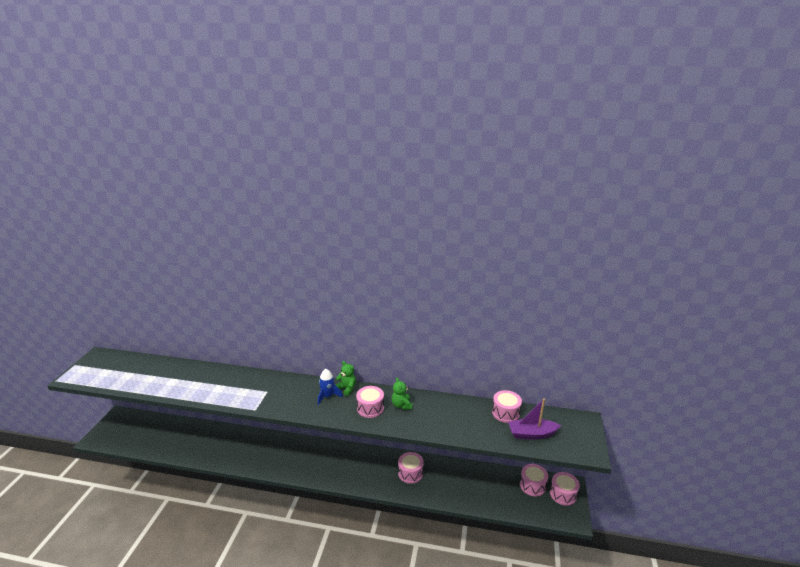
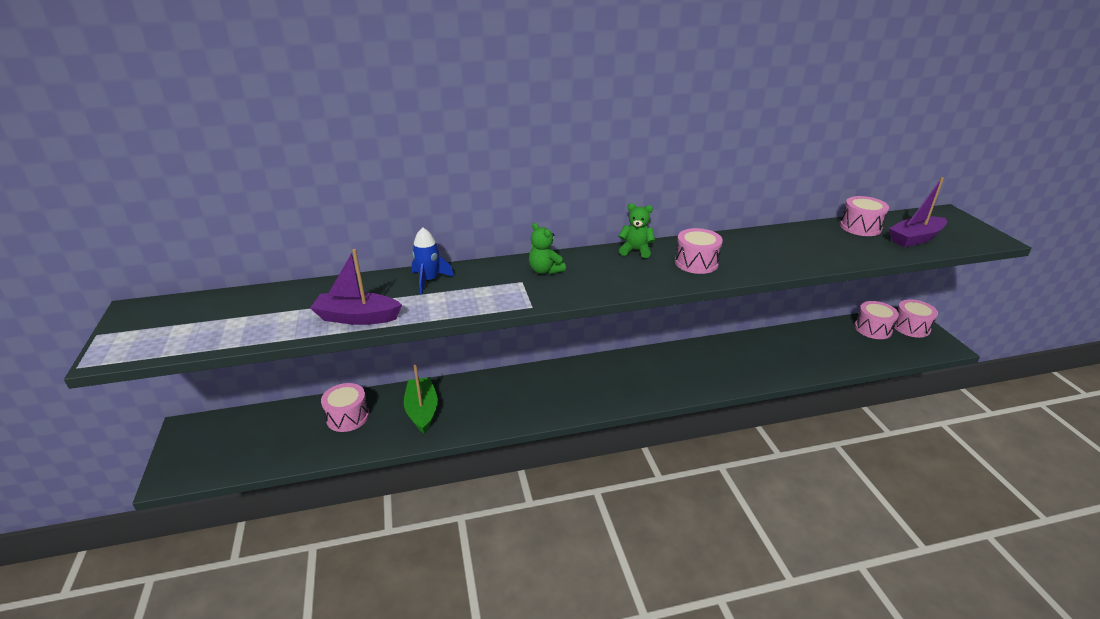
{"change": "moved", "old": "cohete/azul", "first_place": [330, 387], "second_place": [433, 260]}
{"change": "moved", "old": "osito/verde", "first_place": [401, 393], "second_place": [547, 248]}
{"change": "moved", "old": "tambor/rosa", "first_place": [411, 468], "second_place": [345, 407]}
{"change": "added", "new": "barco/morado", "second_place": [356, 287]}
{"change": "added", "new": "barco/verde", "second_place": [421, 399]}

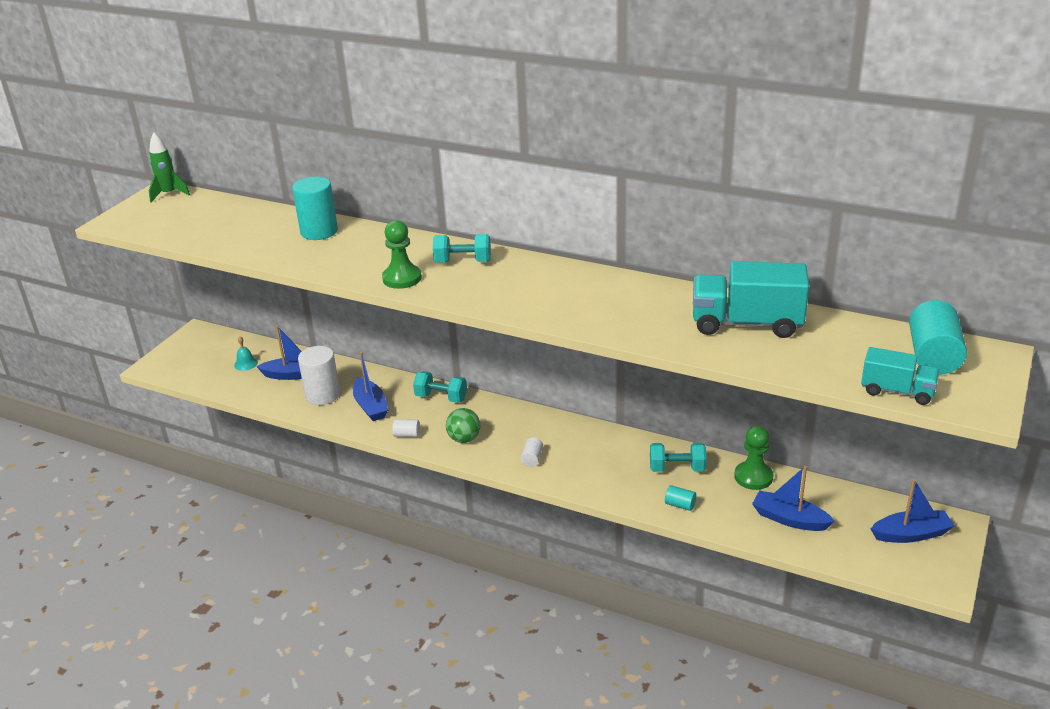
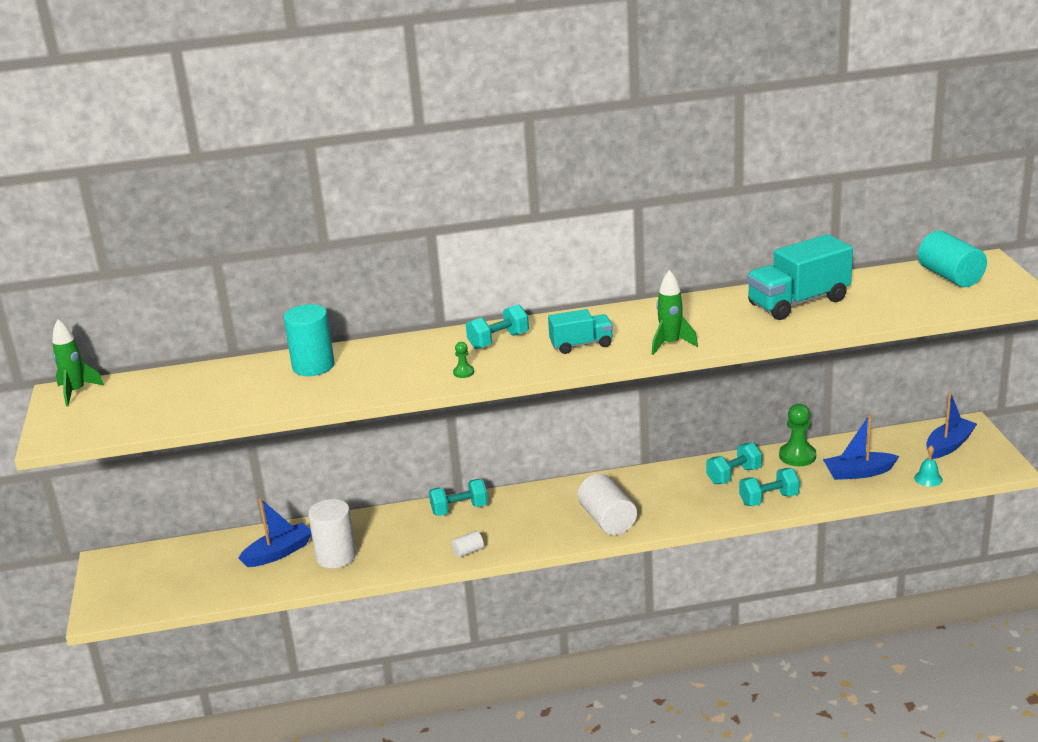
{"change": "resized", "old": "peón/verde", "first_place": [402, 254], "second_place": [463, 360], "factor": 0.5}
{"change": "moved", "old": "campana/turquesa", "first_place": [246, 353], "second_place": [928, 466]}
{"change": "moved", "old": "camión/turquesa", "first_place": [900, 376], "second_place": [580, 331]}
{"change": "removed", "old": "barco/azul", "first_place": [370, 386]}
{"change": "removed", "old": "pelota/verde", "first_place": [463, 425]}
{"change": "resized", "old": "cilindro/blanco", "first_place": [532, 452], "second_place": [607, 504], "factor": 2.12}
{"change": "replaced", "old": "cilindro/turquesa", "new": "mancuerna/turquesa", "first_place": [680, 498], "second_place": [769, 487]}
{"change": "added", "new": "cohete/verde", "second_place": [675, 312]}

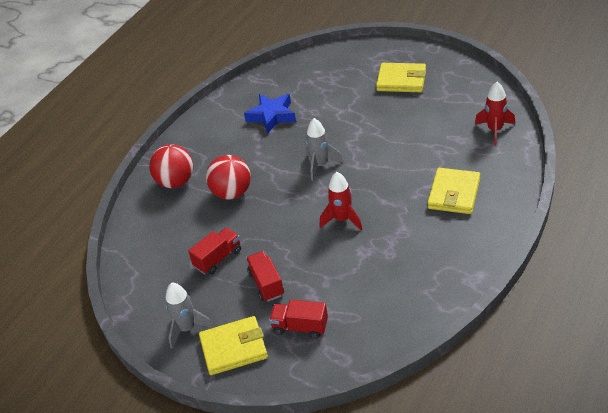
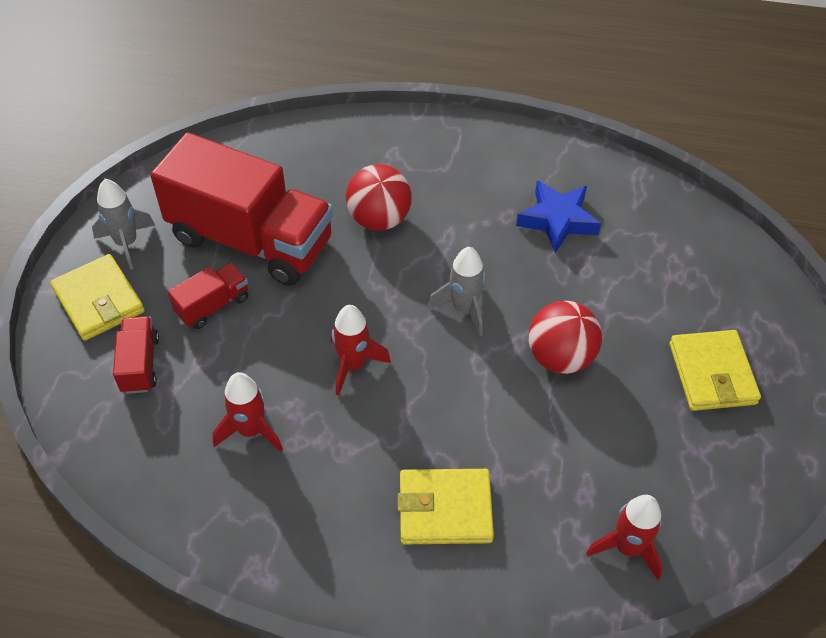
{"change": "moved", "old": "pelota/rojo", "first_place": [171, 166], "second_place": [565, 337]}
{"change": "resized", "old": "camión/rojo", "first_place": [214, 251], "second_place": [241, 209], "factor": 2.31}
{"change": "added", "new": "cohete/rojo", "second_place": [248, 412]}

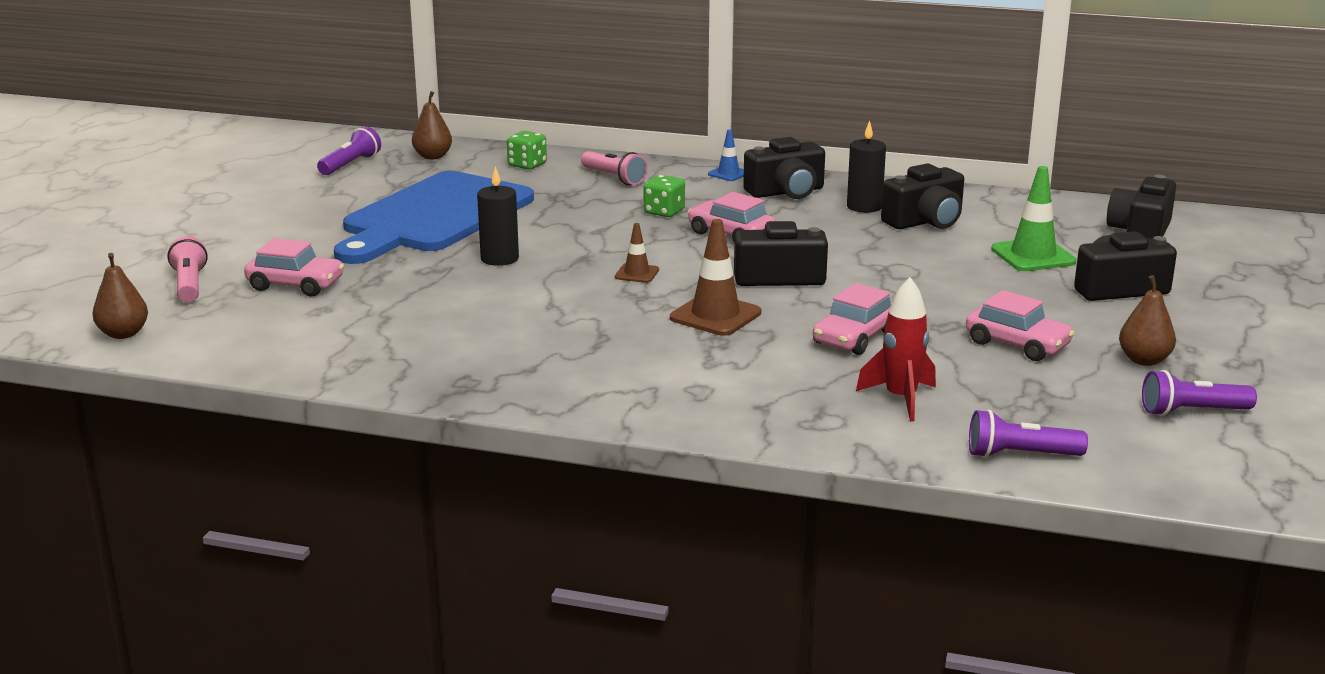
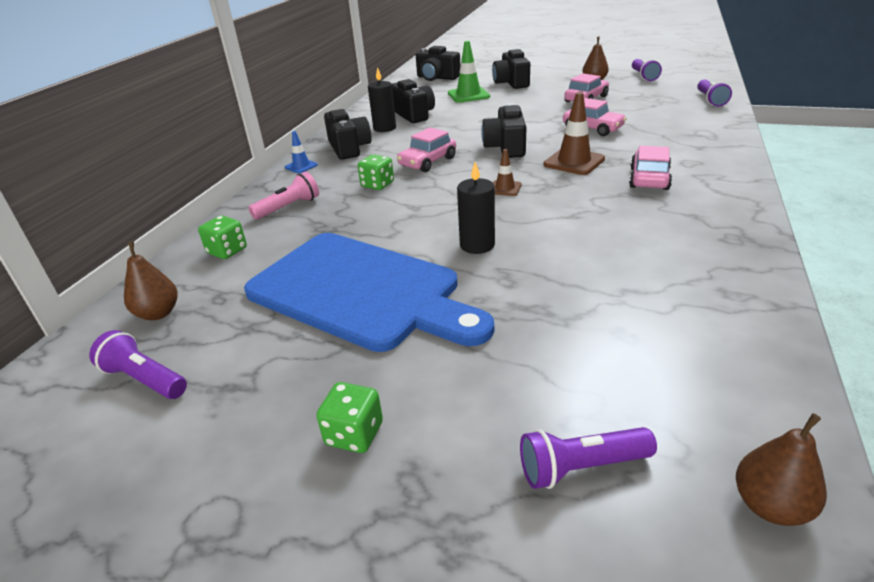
{"change": "recoloured", "old": "lámpara de mano/rosa", "new": "lámpara de mano/morado", "first_place": [187, 269], "second_place": [588, 458]}
{"change": "moved", "old": "coche/rosa", "first_place": [294, 267], "second_place": [650, 168]}
{"change": "removed", "old": "cohete/rojo", "first_place": [896, 349]}
{"change": "added", "new": "dado/verde", "second_place": [349, 417]}

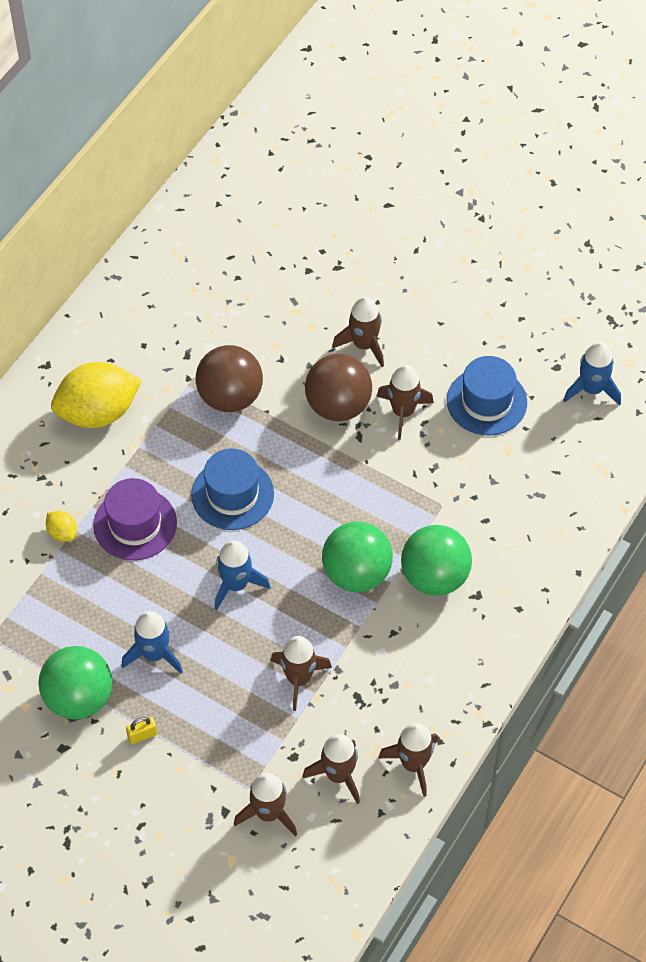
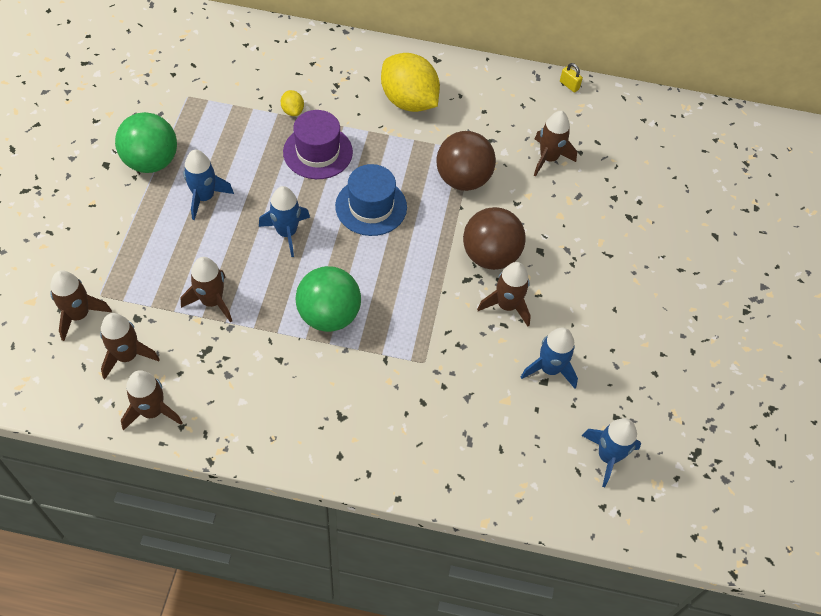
{"change": "moved", "old": "cohete/marrón", "first_place": [358, 332], "second_place": [555, 144]}
{"change": "replaced", "old": "sombrero/azul", "new": "cohete/azul", "first_place": [487, 396], "second_place": [549, 358]}
{"change": "turned", "old": "limón/amarillo", "first_place": [61, 526], "second_place": [292, 103], "degrees": -45}
{"change": "removed", "old": "pelota/verde", "first_place": [436, 560]}
{"change": "moved", "old": "candado/amarillo", "first_place": [141, 730], "second_place": [571, 77]}

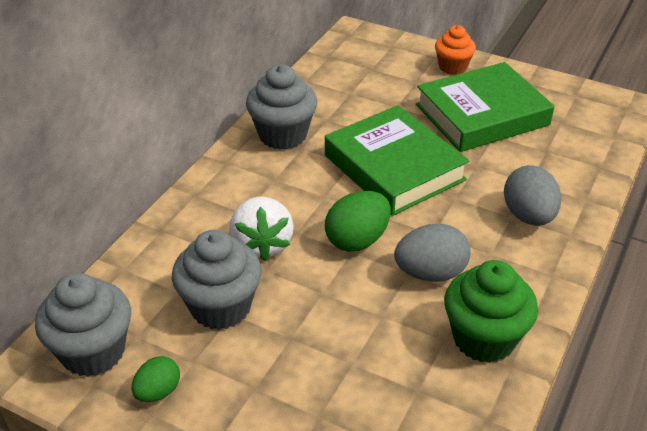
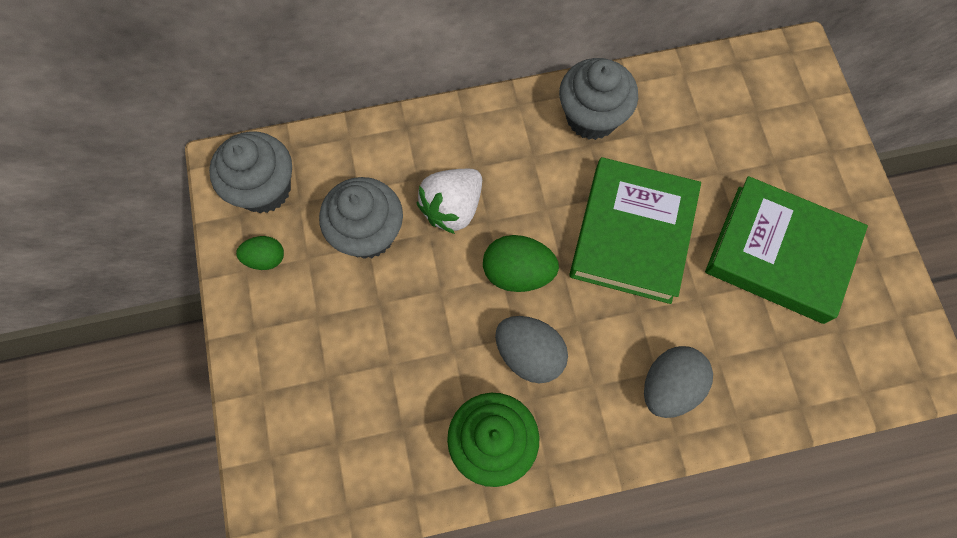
{"change": "removed", "old": "magdalena/naranja", "first_place": [455, 50]}

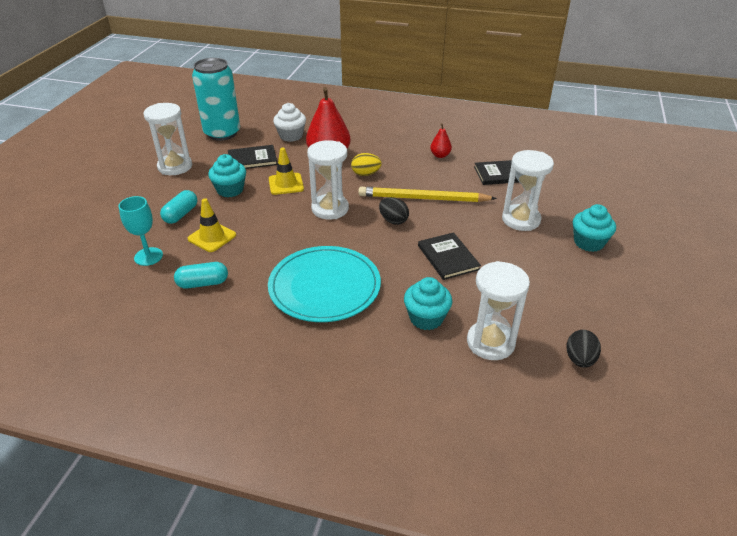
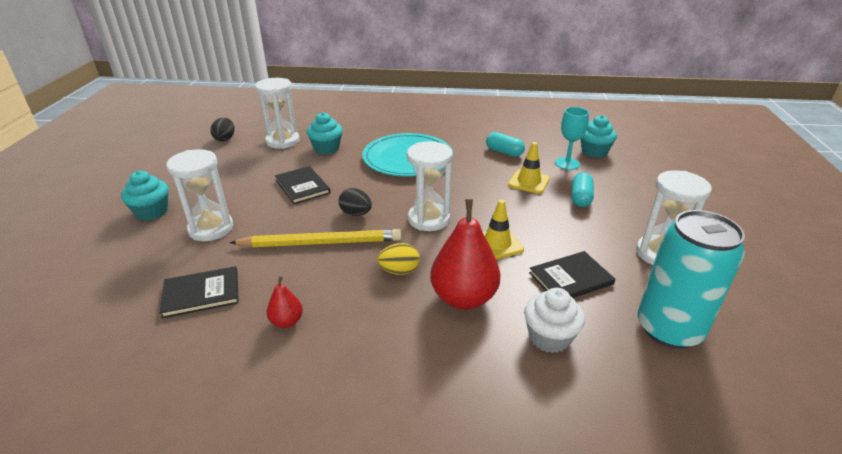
{"change": "moved", "old": "magdalena/turquesa", "first_place": [227, 175], "second_place": [599, 136]}
{"change": "turned", "old": "cápsula/turquesa", "first_place": [201, 275], "second_place": [505, 144], "degrees": 60}

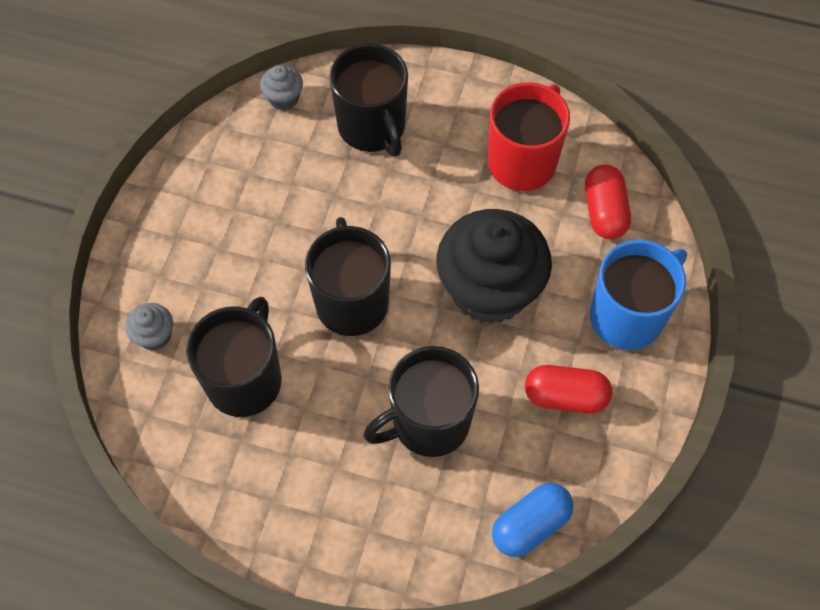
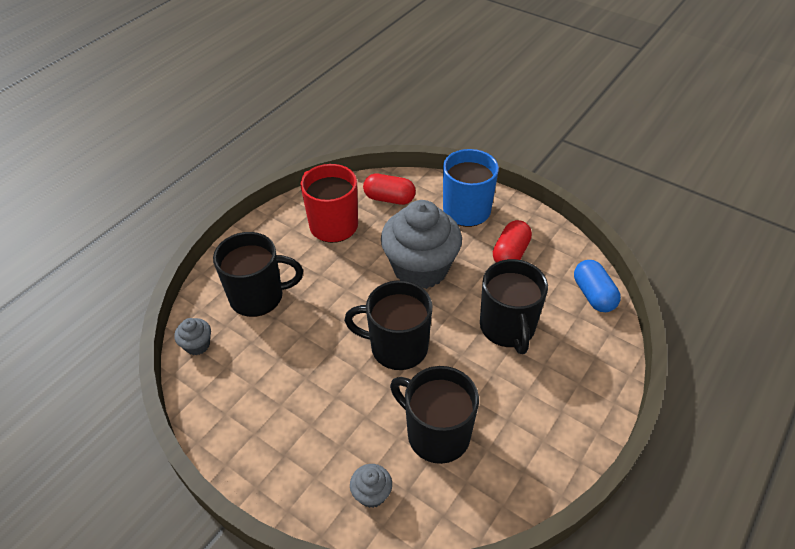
{"change": "recoloured", "old": "magdalena/negro", "new": "magdalena/gris", "first_place": [494, 266], "second_place": [421, 244]}

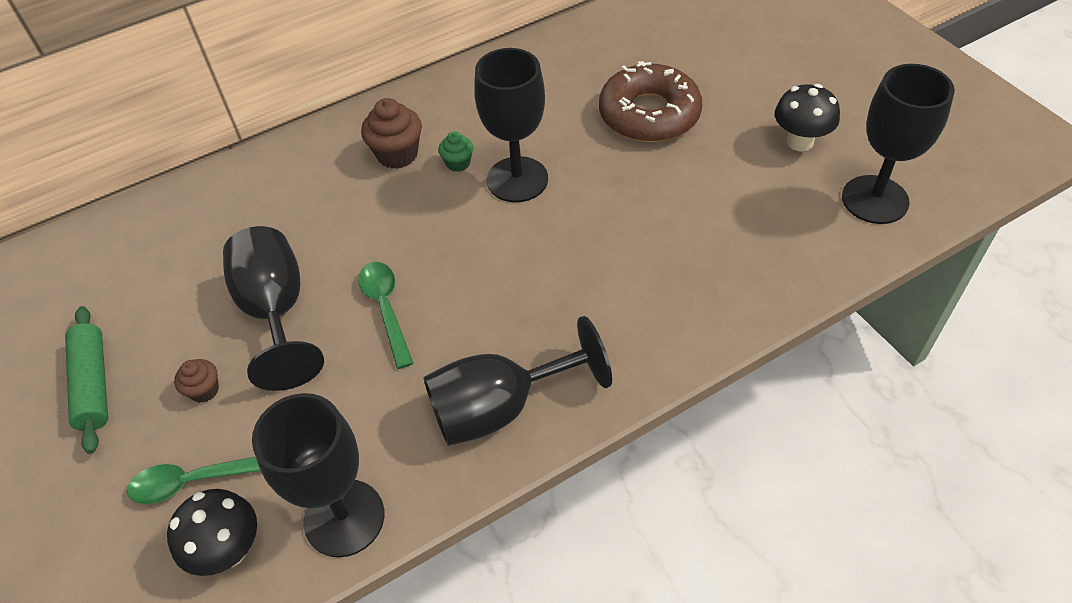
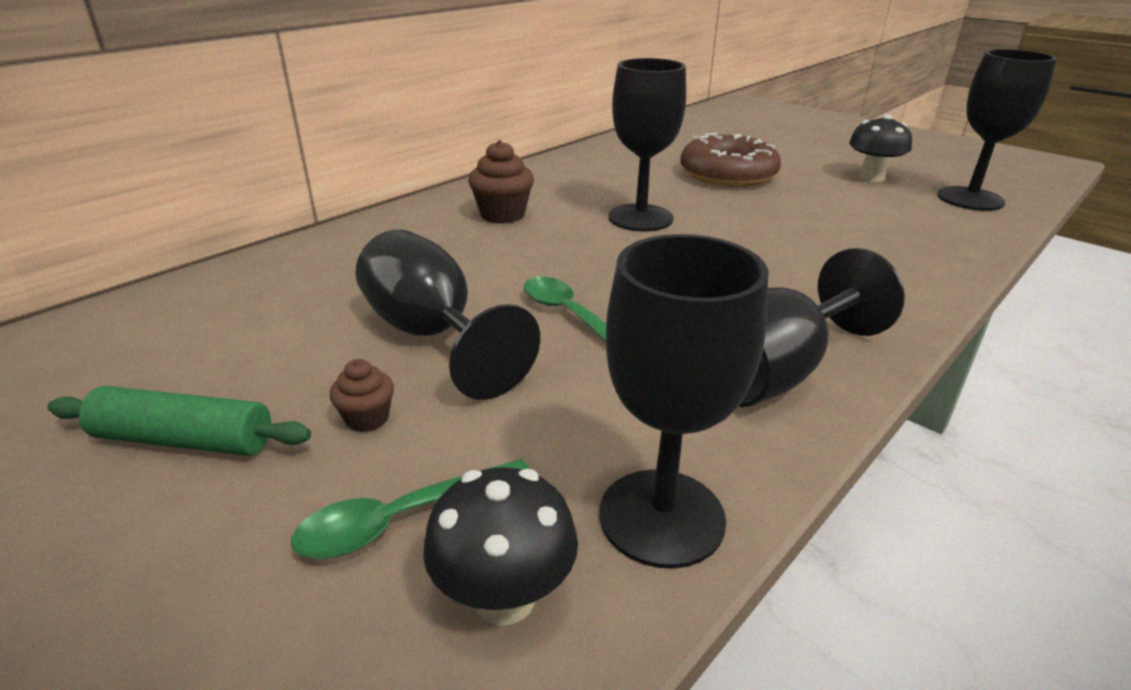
{"change": "removed", "old": "magdalena/verde", "first_place": [456, 151]}
{"change": "turned", "old": "rodillo/verde", "first_place": [86, 380], "second_place": [179, 421], "degrees": -45}

